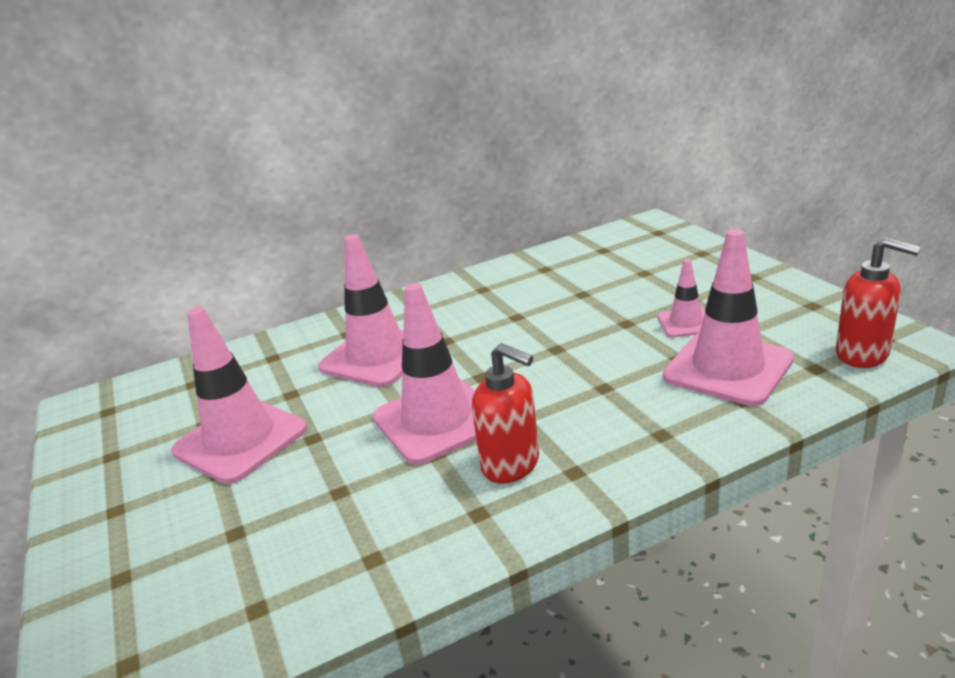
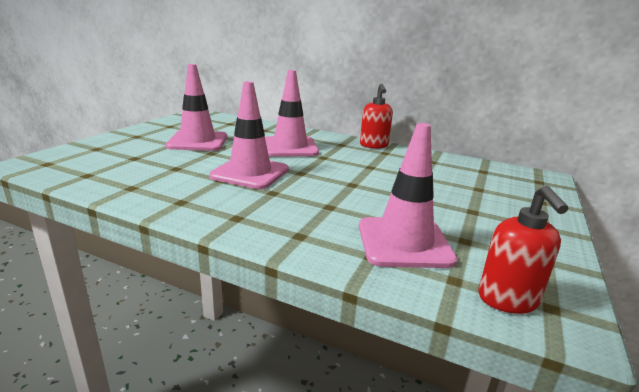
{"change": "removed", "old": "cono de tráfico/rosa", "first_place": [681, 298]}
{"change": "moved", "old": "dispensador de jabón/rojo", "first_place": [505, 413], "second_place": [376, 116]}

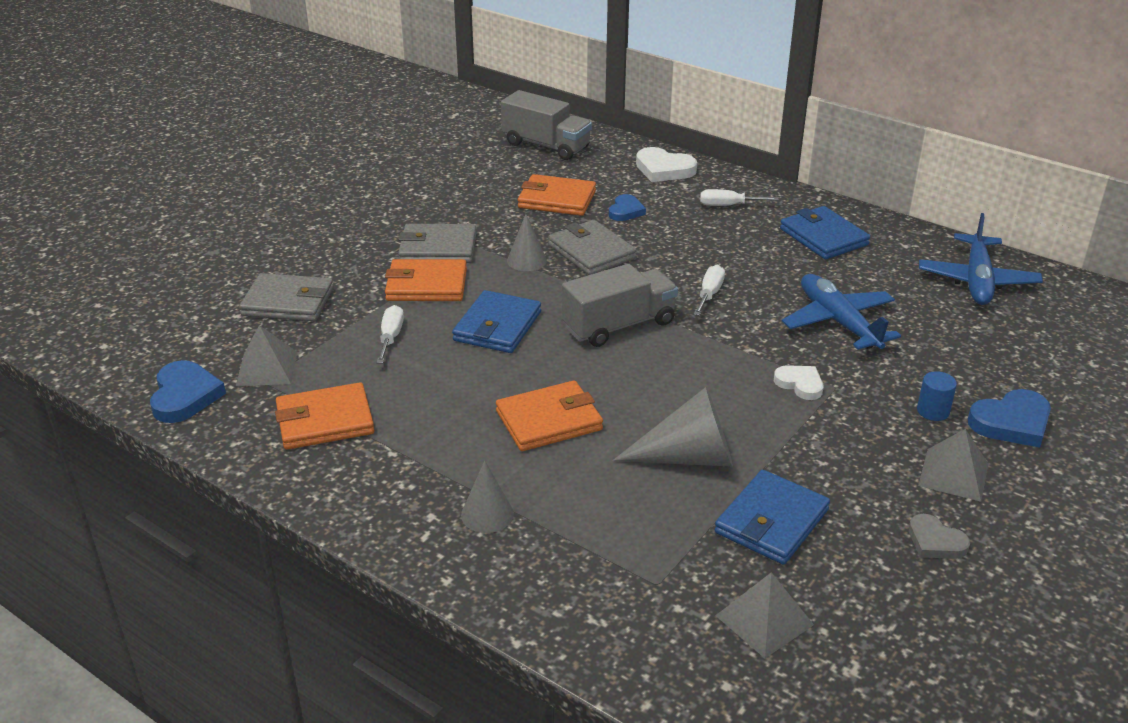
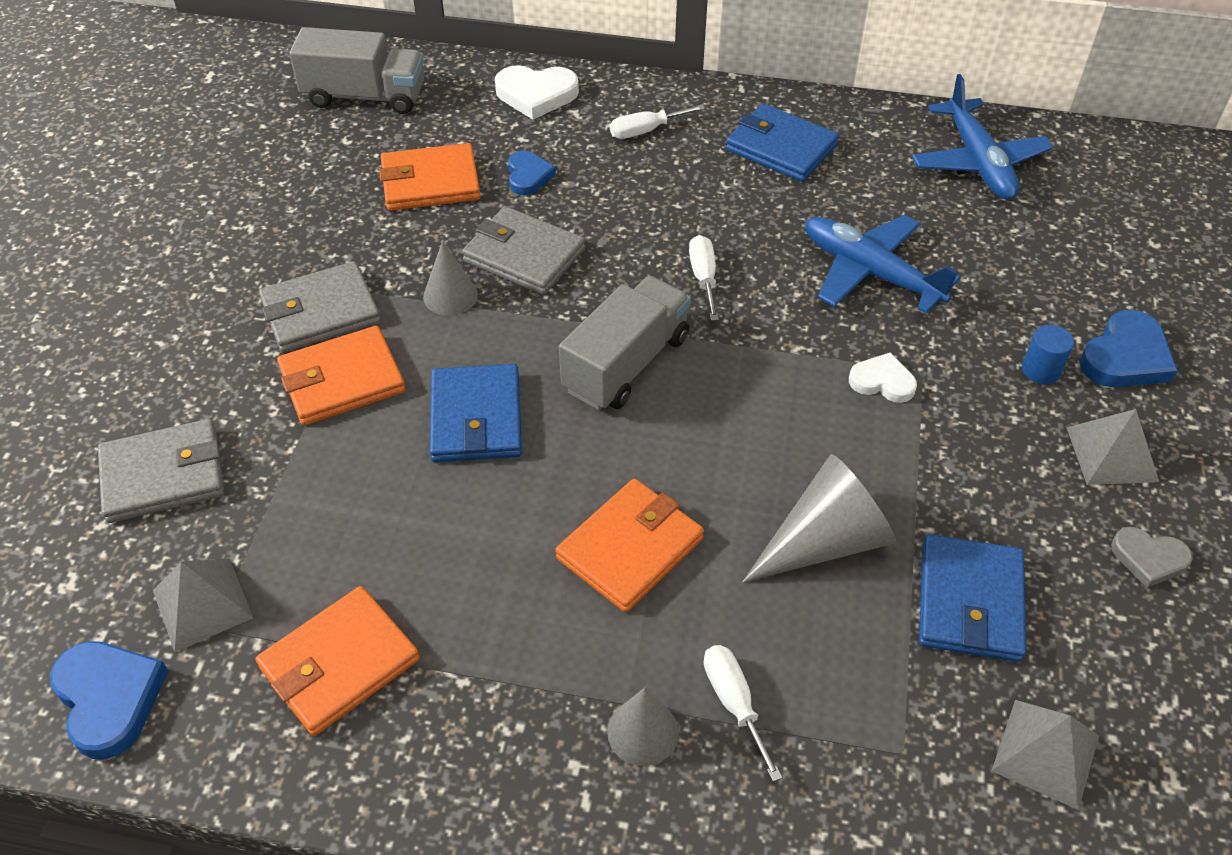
{"change": "moved", "old": "destornillador/blanco", "first_place": [390, 334], "second_place": [743, 713]}

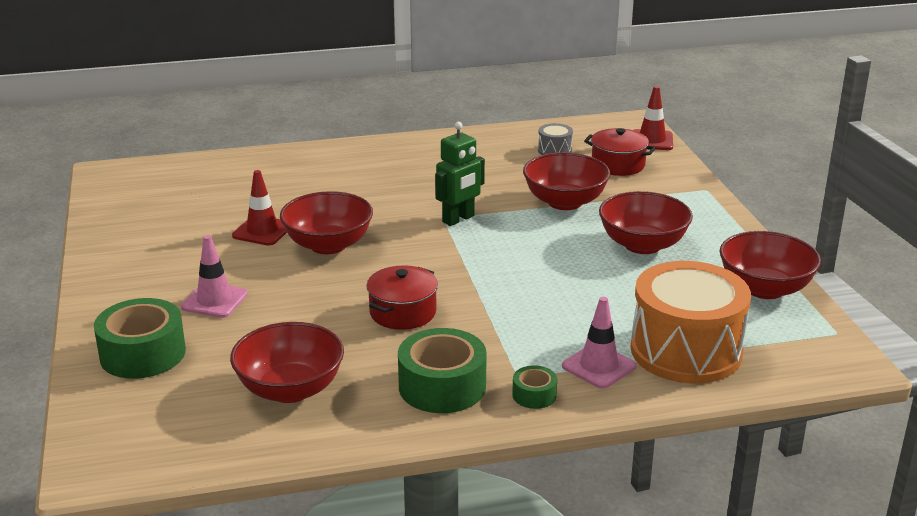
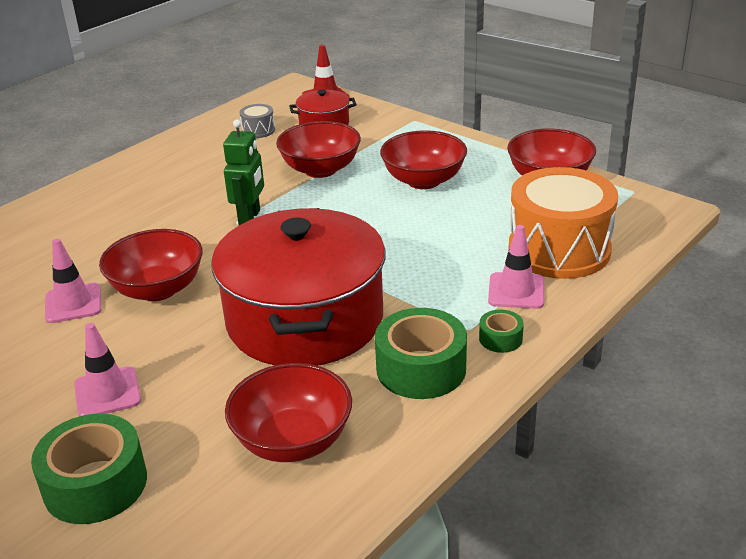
{"change": "recoloured", "old": "cono de tráfico/rojo", "new": "cono de tráfico/rosa", "first_place": [259, 208], "second_place": [73, 281]}
{"change": "resized", "old": "olla/rojo", "first_place": [402, 297], "second_place": [298, 287], "factor": 2.25}

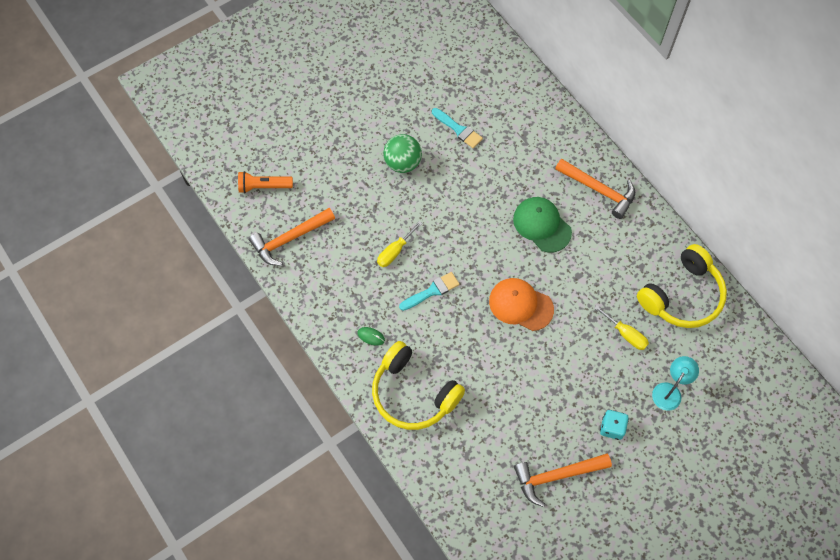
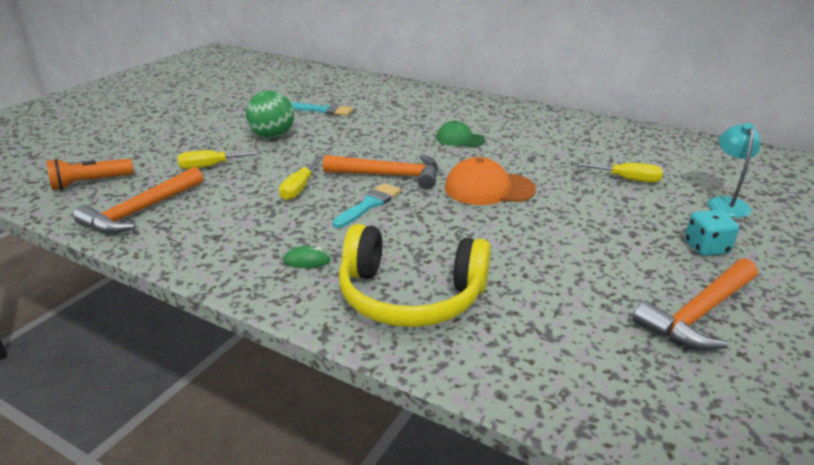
{"change": "moved", "old": "martillo/naranja", "first_place": [595, 189], "second_place": [380, 172]}
{"change": "resized", "old": "gorra/verde", "first_place": [542, 225], "second_place": [461, 134], "factor": 0.65}
{"change": "removed", "old": "auriculares/amarillo", "first_place": [682, 286]}
{"change": "added", "new": "destornillador/amarillo", "second_place": [219, 159]}

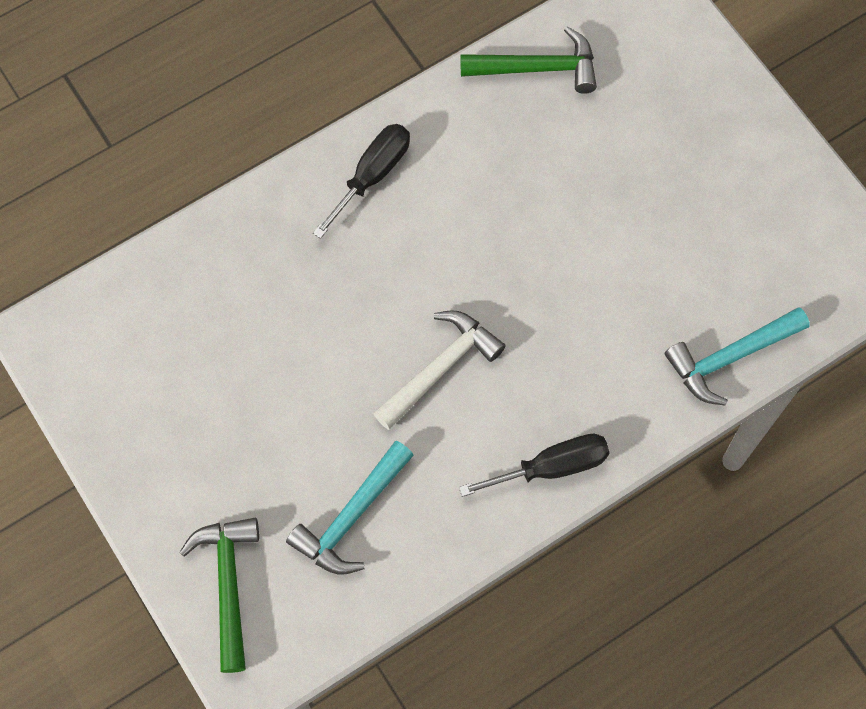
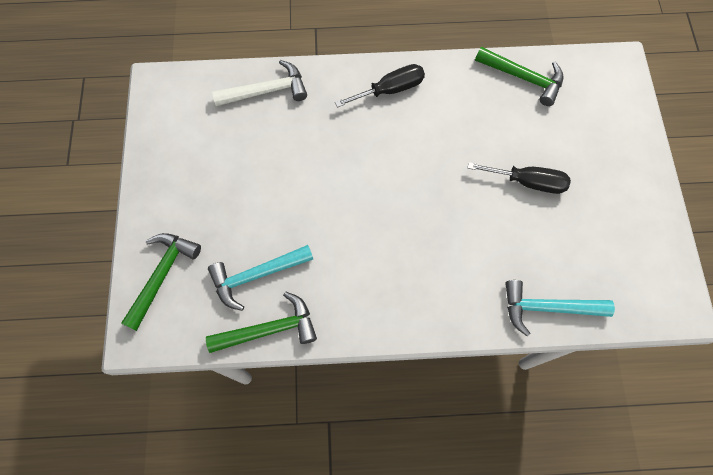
{"change": "moved", "old": "martillo/blanco", "first_place": [439, 370], "second_place": [259, 83]}
{"change": "moved", "old": "destornillador/negro", "first_place": [534, 465], "second_place": [519, 178]}
{"change": "added", "new": "martillo/verde", "second_place": [261, 322]}

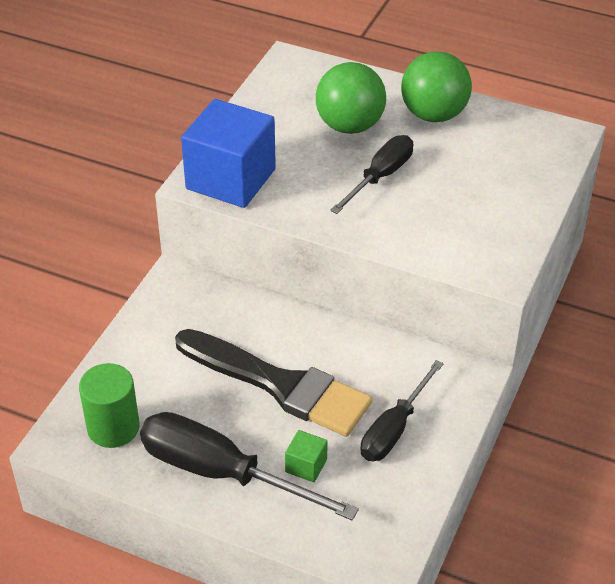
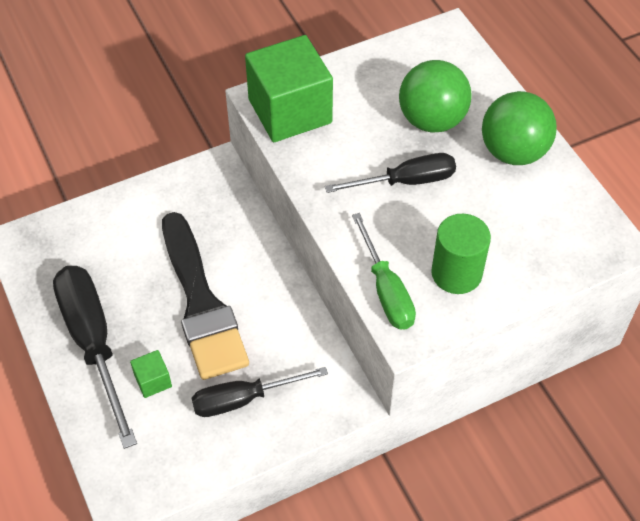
{"change": "recoloured", "old": "cubo/azul", "new": "cubo/verde", "first_place": [228, 153], "second_place": [289, 88]}
{"change": "moved", "old": "cilindro/verde", "first_place": [109, 405], "second_place": [461, 254]}
{"change": "added", "new": "destornillador/verde", "second_place": [384, 271]}

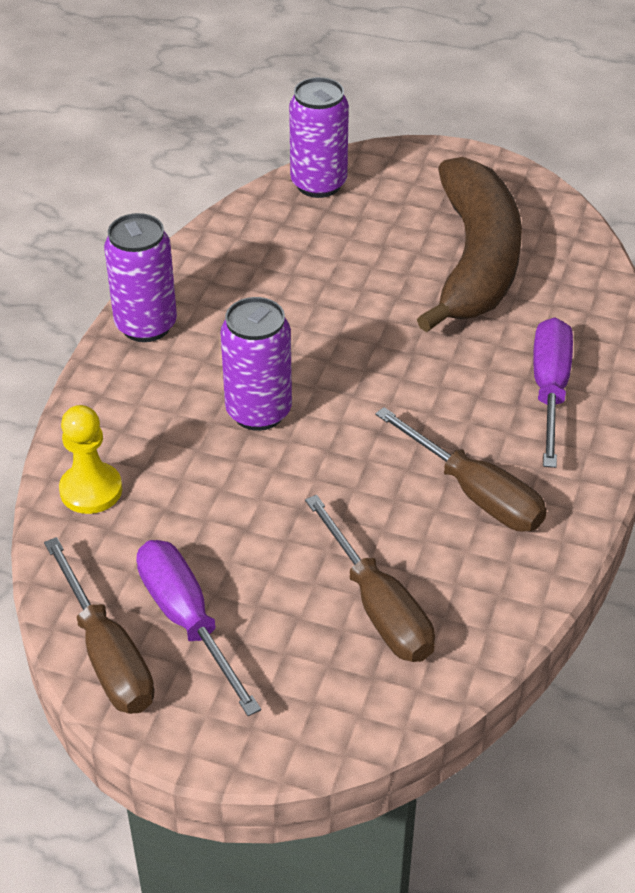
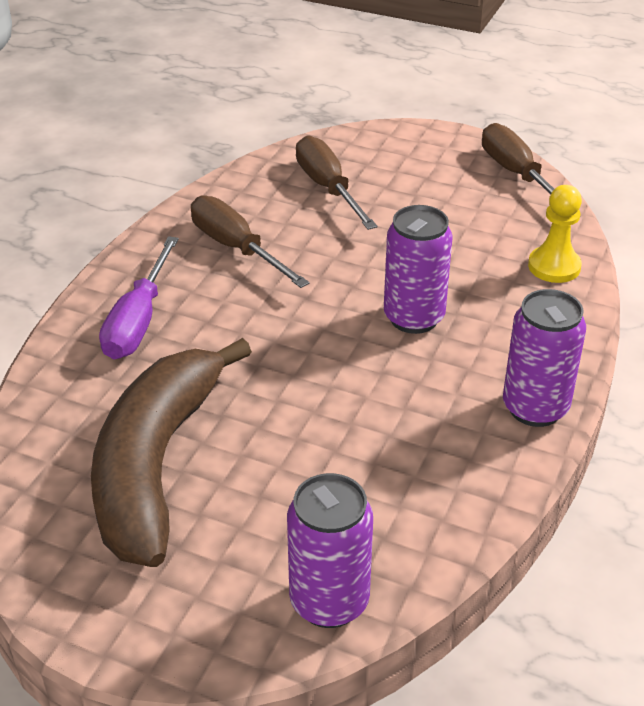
{"change": "removed", "old": "destornillador/morado", "first_place": [198, 628]}

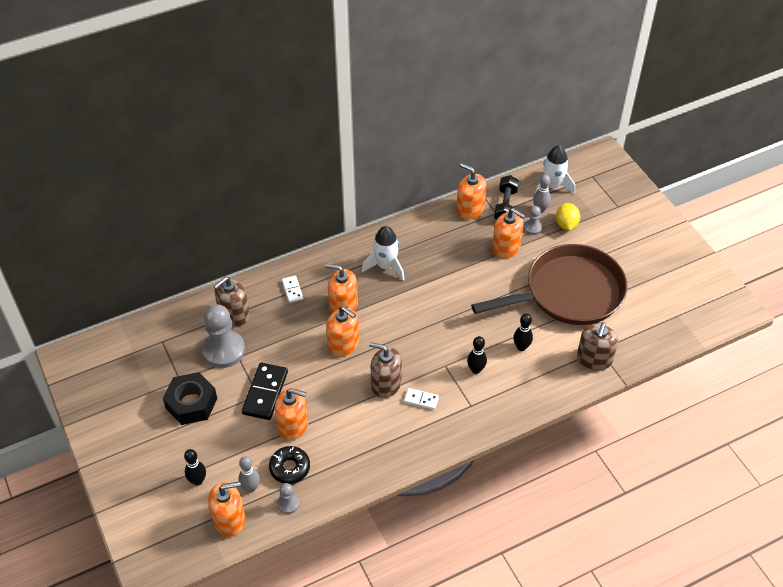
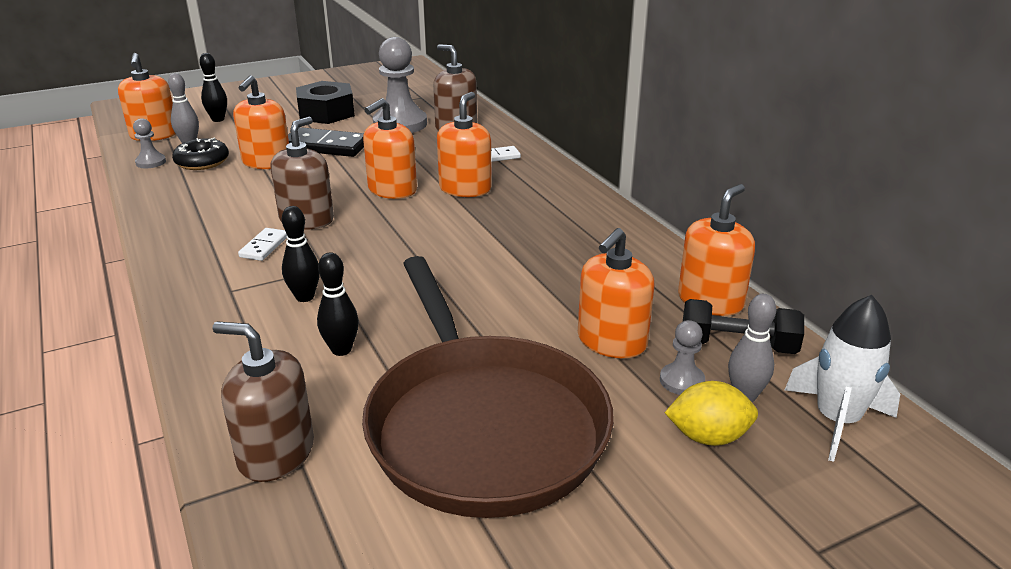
{"change": "removed", "old": "cohete/blanco", "first_place": [383, 253]}

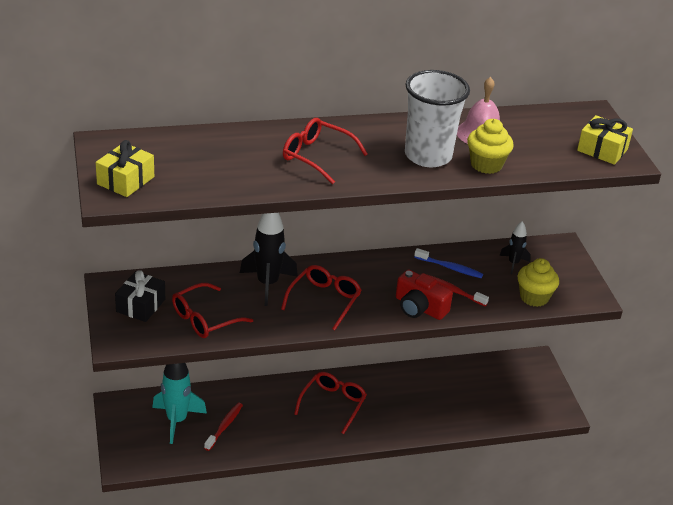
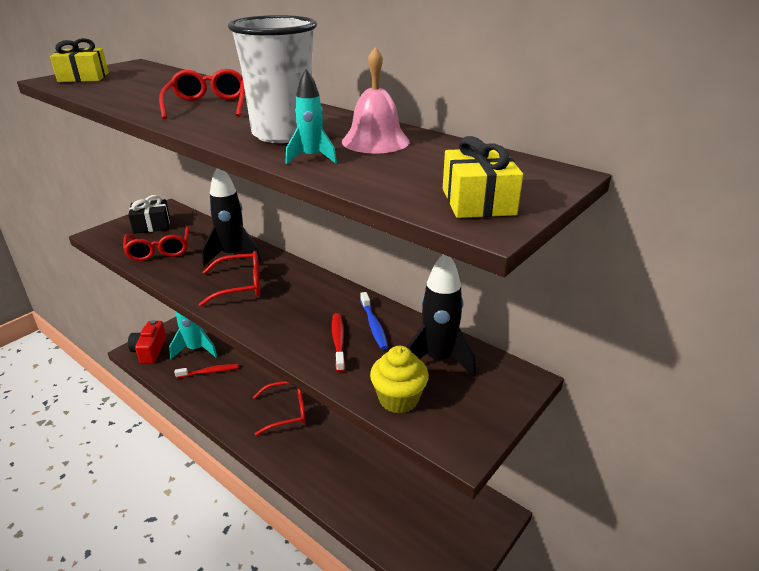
{"change": "replaced", "old": "magdalena/amarillo", "new": "cohete/turquesa", "first_place": [490, 146], "second_place": [311, 116]}
{"change": "resized", "old": "cohete/negro", "first_place": [515, 247], "second_place": [441, 315], "factor": 1.8}
{"change": "moved", "old": "cámara/rojo", "first_place": [424, 295], "second_place": [147, 341]}
{"change": "turned", "old": "gafas/rojo", "first_place": [212, 310], "second_place": [156, 244], "degrees": -120}

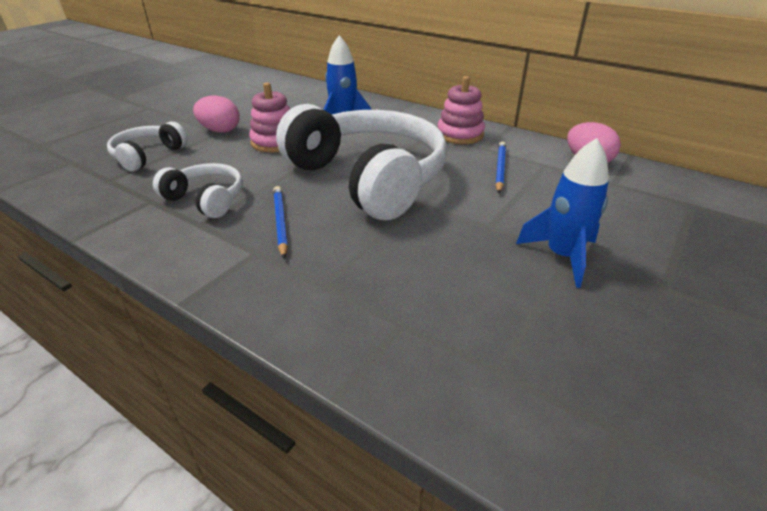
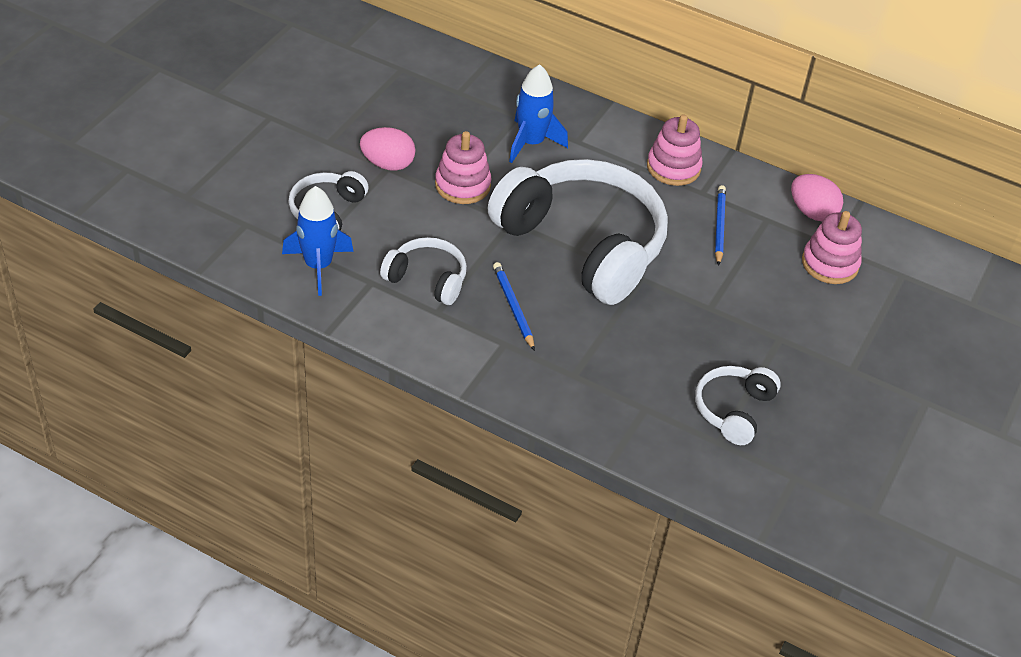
{"change": "moved", "old": "cohete/azul", "first_place": [562, 213], "second_place": [318, 241]}
{"change": "added", "new": "juguete apilable/rosa", "second_place": [832, 247]}
{"change": "added", "new": "auriculares/blanco", "second_place": [738, 405]}

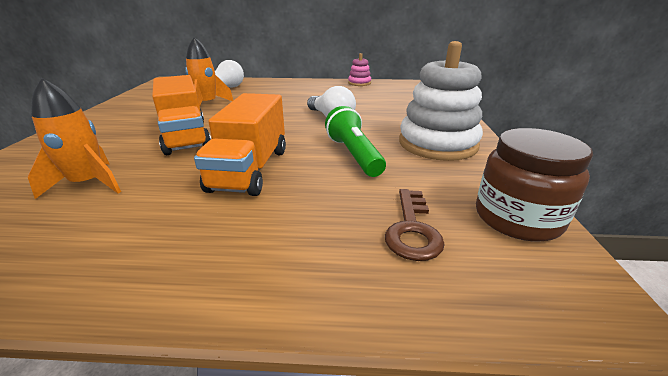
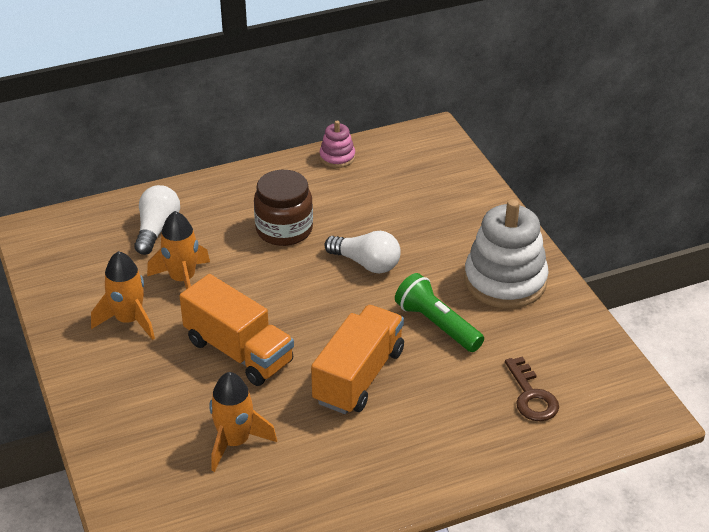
{"change": "turned", "old": "camión/naranja", "first_place": [240, 144], "second_place": [357, 359], "degrees": -135}
{"change": "moved", "old": "tarro/marrón", "first_place": [534, 185], "second_place": [283, 208]}
{"change": "added", "new": "cohete/naranja", "second_place": [123, 295]}

